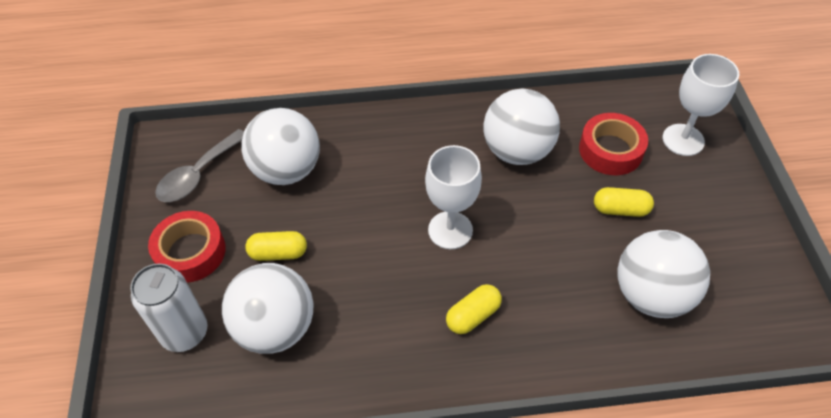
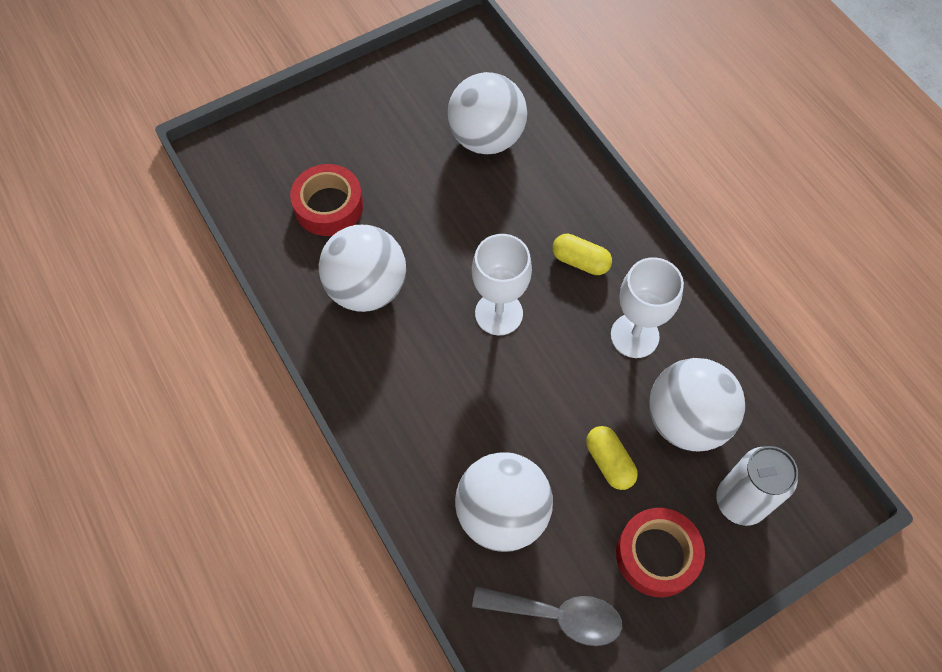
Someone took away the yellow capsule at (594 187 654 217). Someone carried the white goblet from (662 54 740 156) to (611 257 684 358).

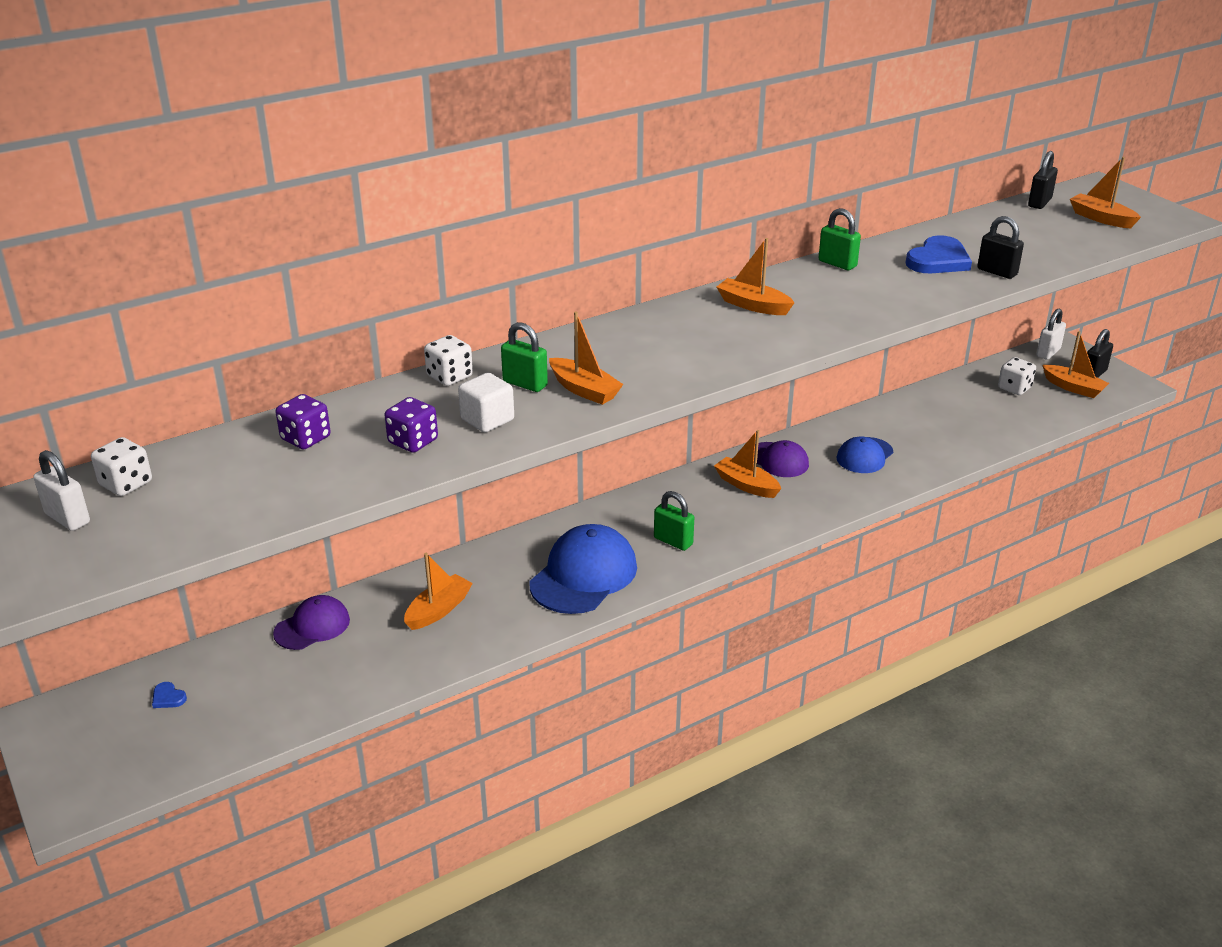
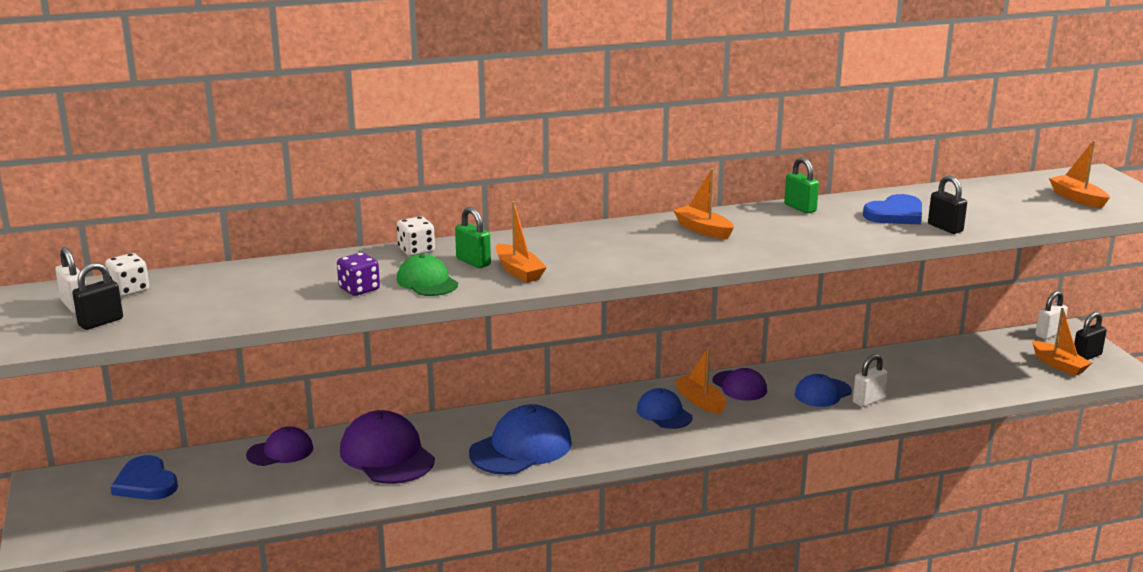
Someone took away the purple dice at (275 394 331 449). Someone took away the green padlock at (654 491 694 551). Someone took away the white dice at (998 357 1036 395). Someone put down the blue cap at (637 388 693 429). Someone put down the white padlock at (853 354 888 407). Someone carried the black padlock from (1028 151 1058 209) to (72 263 123 330). Someone swapped the orange boat at (404 553 473 630) for the purple cap at (340 410 435 484). Someone swapped the white cube at (458 373 514 432) for the green cap at (397 254 458 296). Someone scaled the blue heart at (152 682 187 708) by 2.29.

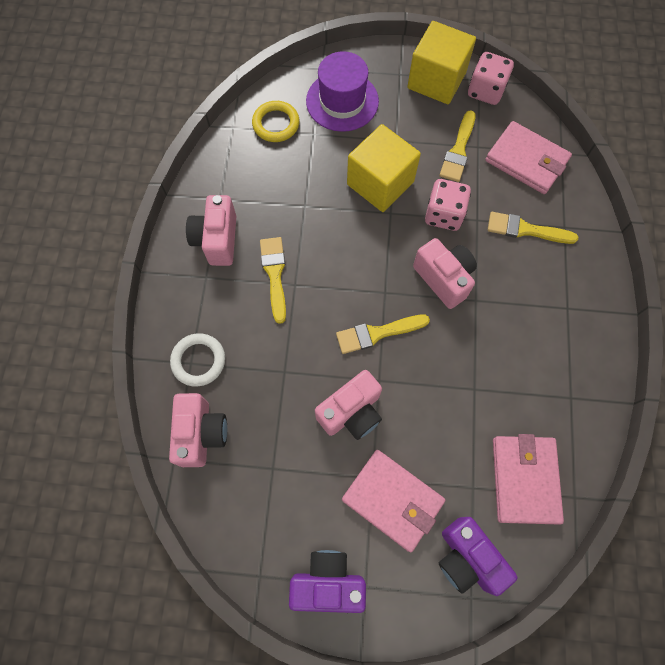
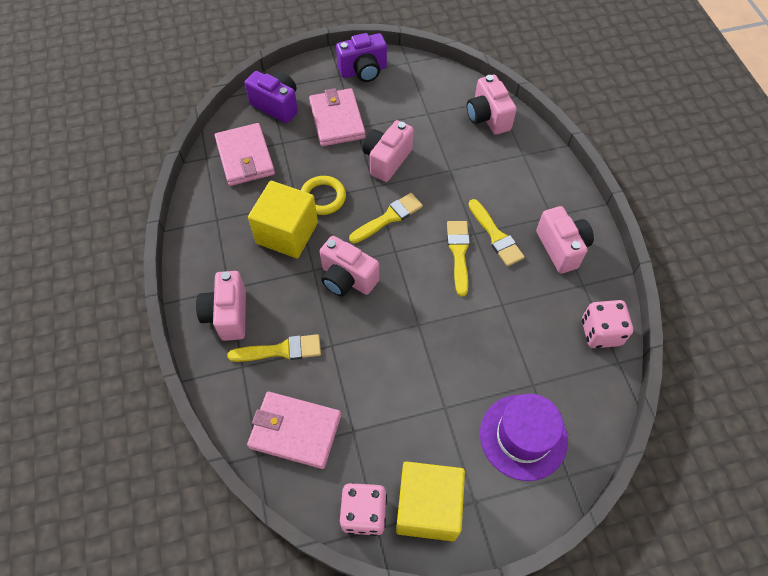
Someone took away the white ring at (170 333 225 387). Someone put down the pink camera at (196 271 246 341). Someone carried the yellow ring from (252 101 299 142) to (301 176 346 215). Someone carried the yellow cube from (347 124 421 212) to (248 181 318 258). Someone carried the pink dice from (425 179 471 231) to (582 300 633 348). Someone carried the yellow brush from (439 110 475 182) to (447 221 470 296). Someone rotated the pink wallet at (342 450 445 552) by 60 degrees clockwise.

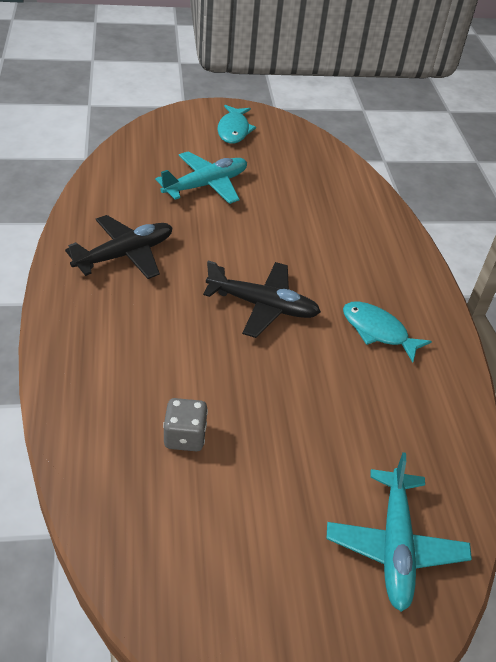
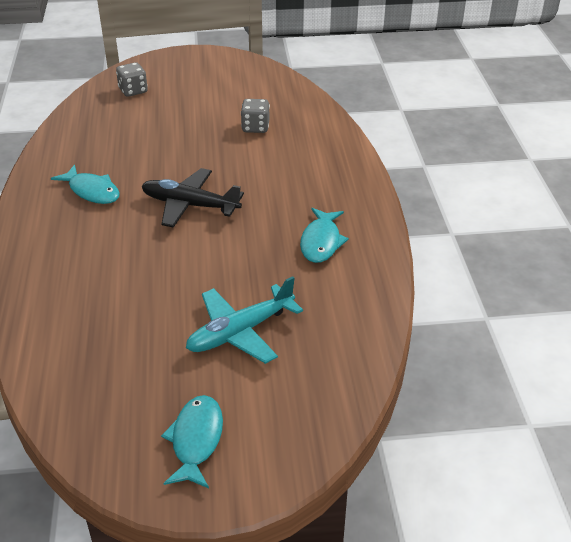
Someone swapped the black plane at (65 215 173 279) for the turquoise fish at (300 208 349 263). Someone swapped the turquoise plane at (326 452 472 612) for the grey dice at (116 62 148 97).

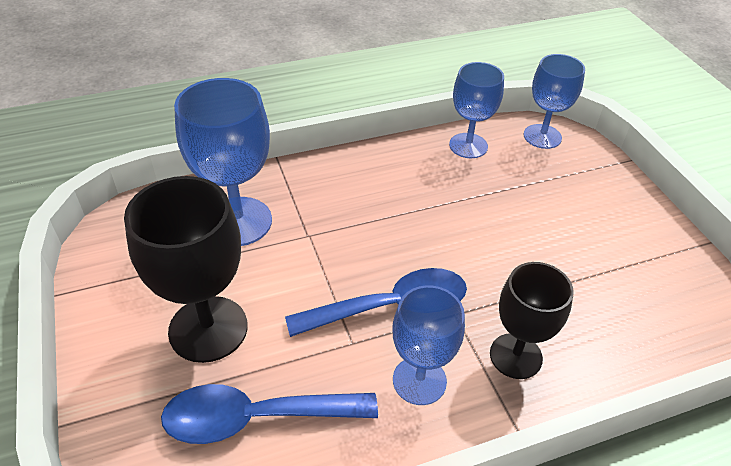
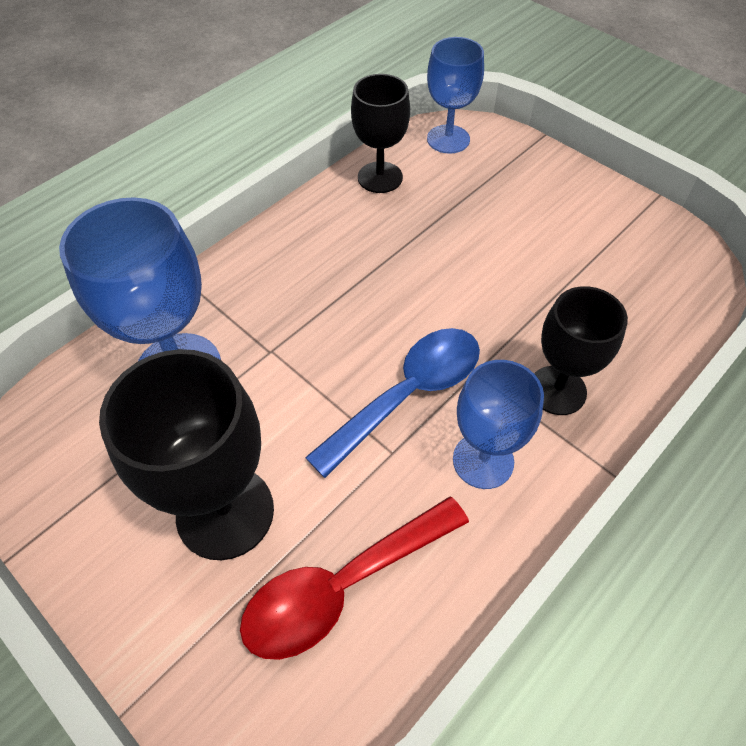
Someone repainted the blue spoon at (161 384 378 444), which became the red spoon at (240 496 469 660). Someone repainted the blue goblet at (449 62 504 158), which became the black goblet at (351 74 410 193).

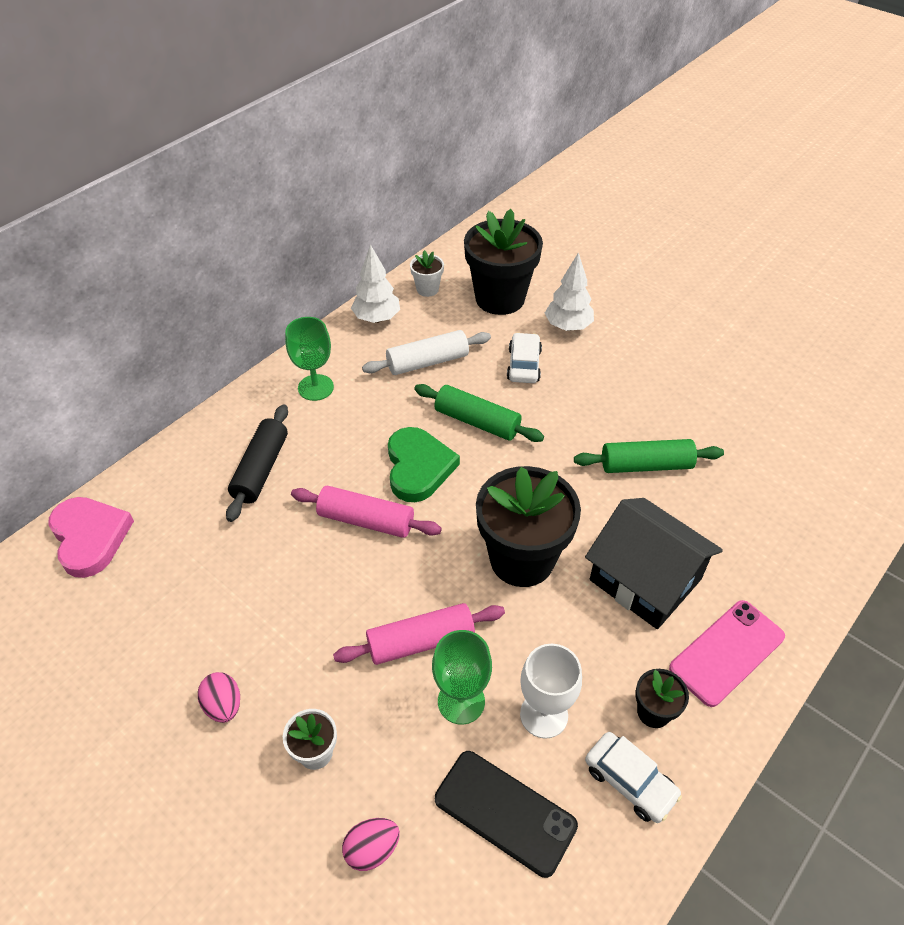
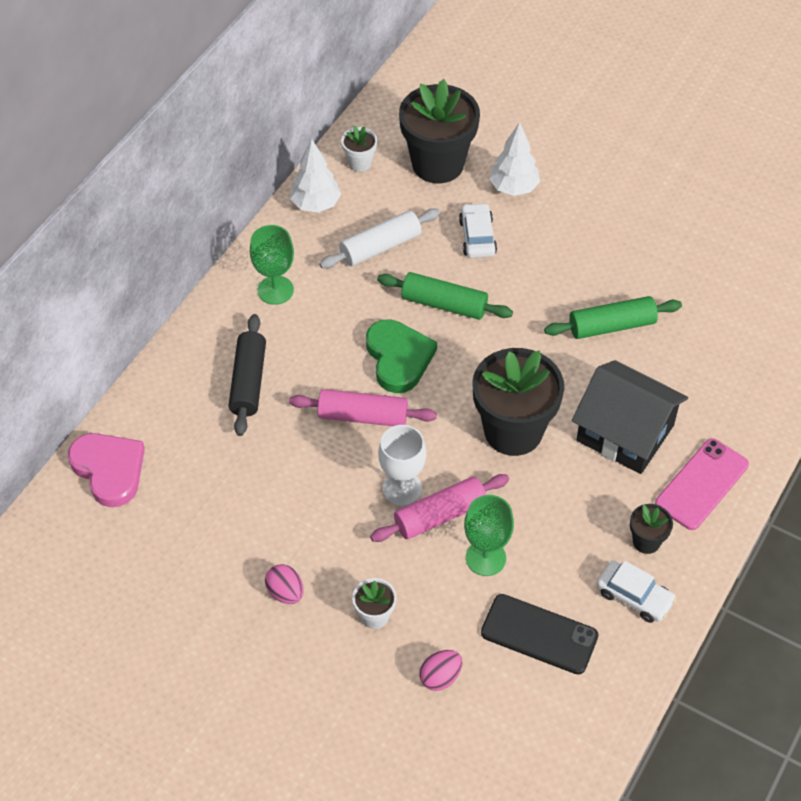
Someone carried the white goblet from (520 644 582 739) to (378 425 426 506).

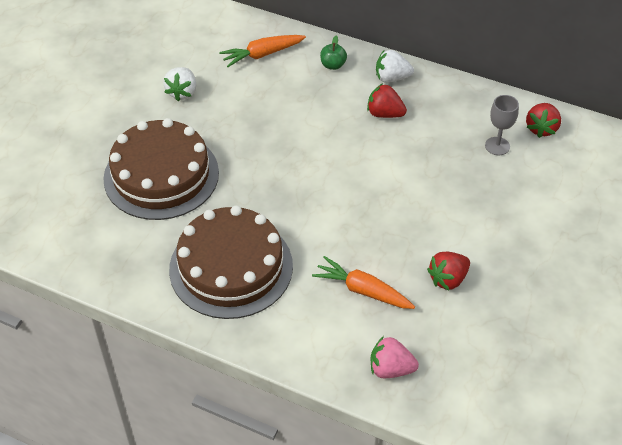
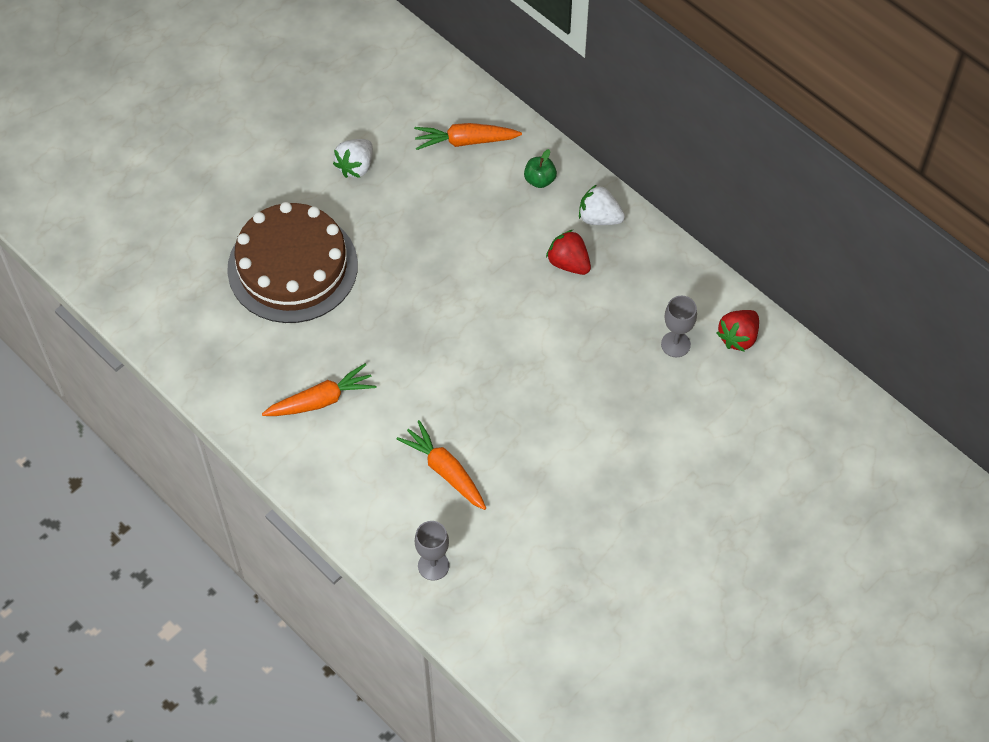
Someone took away the red strawberry at (427 252 470 290). Someone swapped the brown cake at (169 206 293 319) for the orange carrot at (262 363 376 416). Someone swapped the pink strawberry at (371 336 419 378) for the grey goblet at (415 521 449 581).

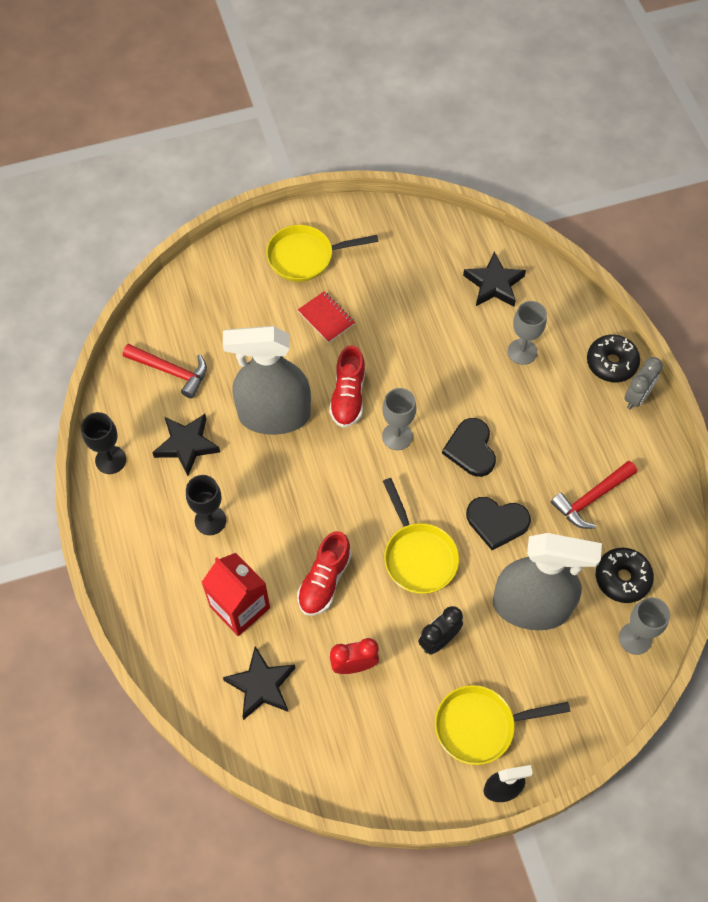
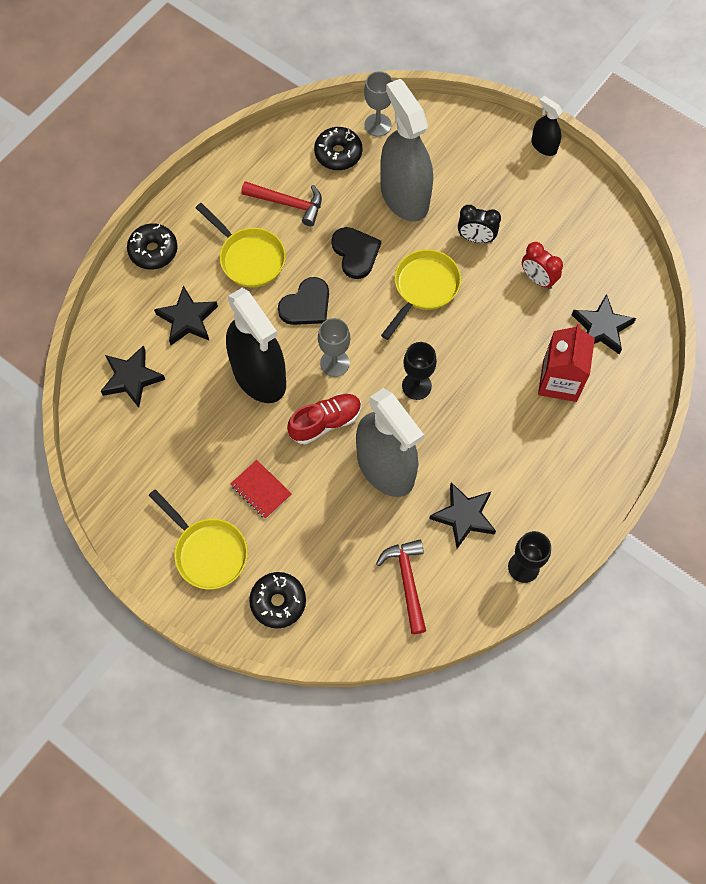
Someone took away the red shoe at (297 531 352 616). Someone took away the grey clock at (624 357 663 409). Someone put down the black spray bottle at (226 288 286 403). Someone put down the black donut at (249 572 306 628). Someone carried the black goblet from (186 475 226 535) to (402 342 437 400). Someone carried the yellow pan from (435 685 570 765) to (196 203 286 287). Someone swapped the grey goblet at (508 301 547 365) for the black star at (154 286 218 345). Someone rotated the red notebook at (298 291 355 343) by 60 degrees counterclockwise.

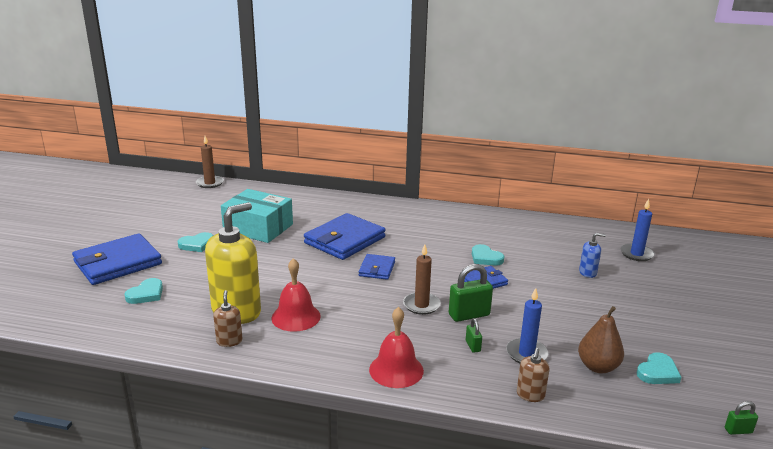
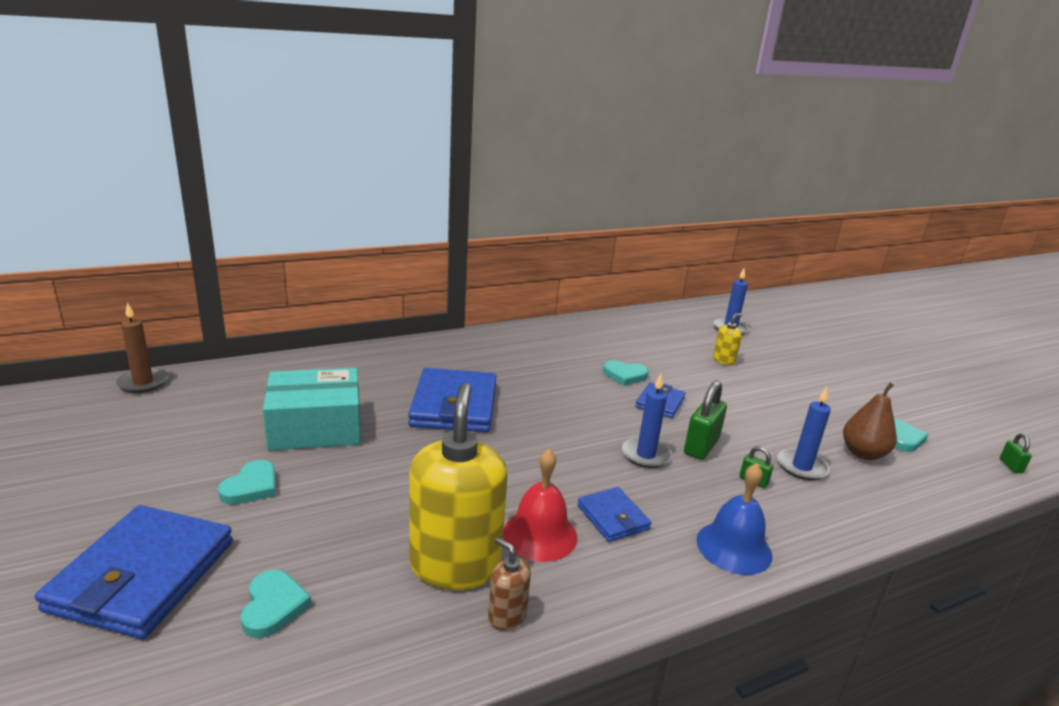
Someone took away the brown soap dispenser at (517 348 549 402). Someone carried the blue wallet from (359 254 395 280) to (577 487 652 542). Someone repainted the red bell at (369 307 424 388), which became the blue bell at (696 463 772 575). Someone repainted the brown candle at (403 244 441 315), which became the blue candle at (622 374 672 468). Someone repainted the blue soap dispenser at (579 233 606 278), which became the yellow soap dispenser at (713 313 742 365). Someone rotated the green padlock at (725 401 758 435) by 45 degrees counterclockwise.

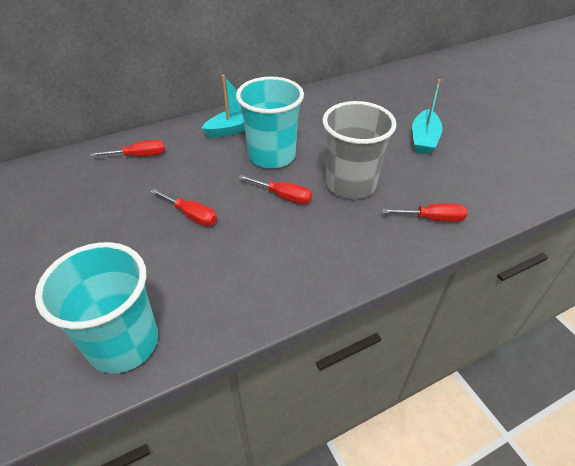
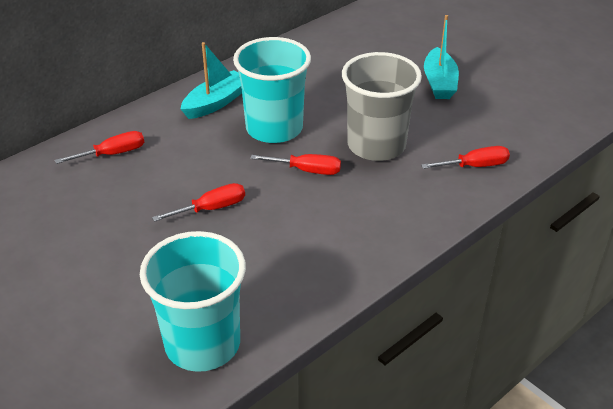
Someone rotated the red screwdriver at (151 189 217 226) by 45 degrees counterclockwise.

